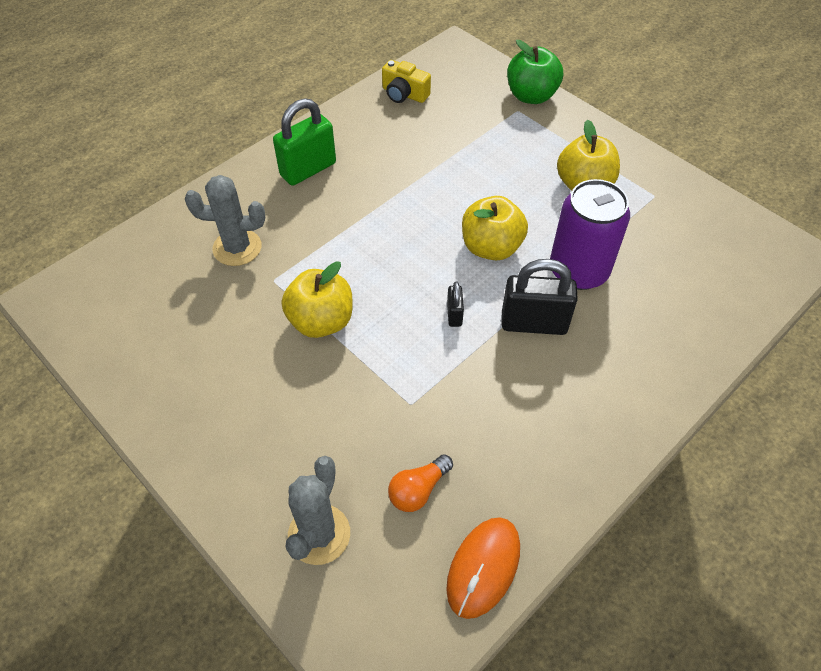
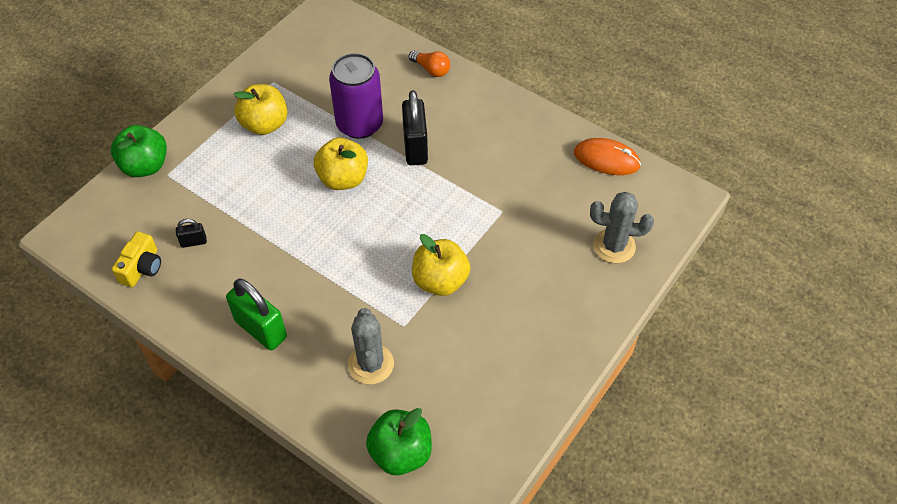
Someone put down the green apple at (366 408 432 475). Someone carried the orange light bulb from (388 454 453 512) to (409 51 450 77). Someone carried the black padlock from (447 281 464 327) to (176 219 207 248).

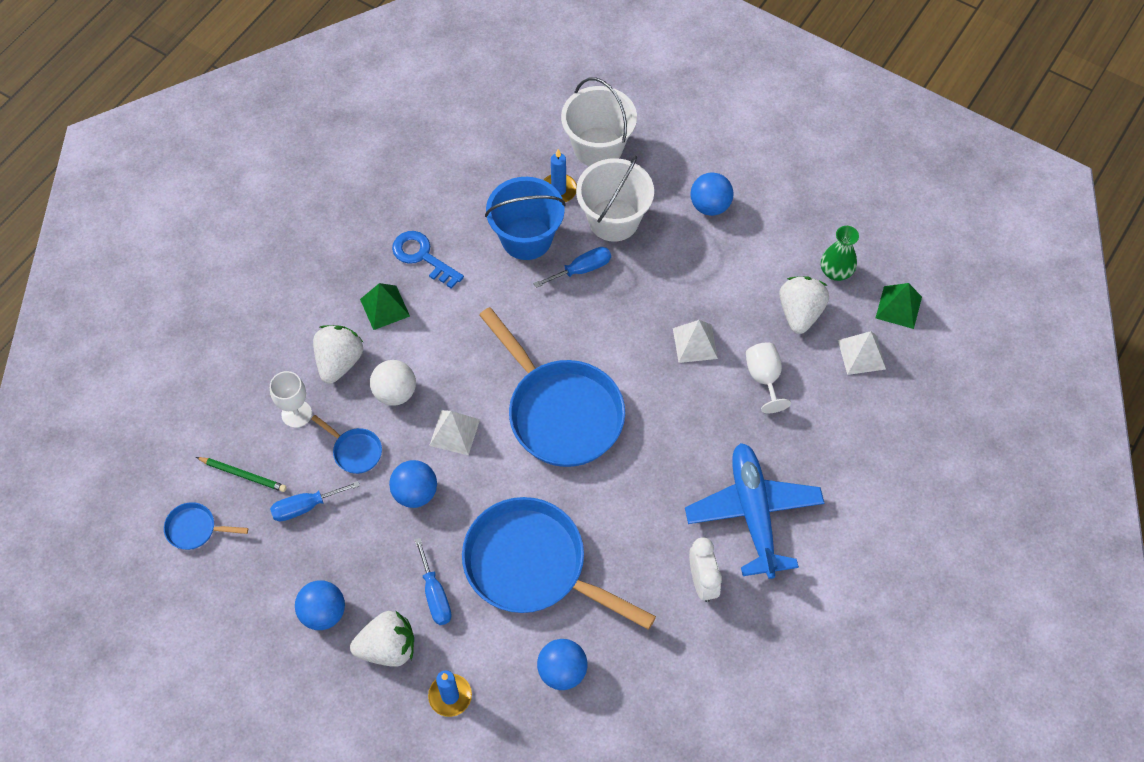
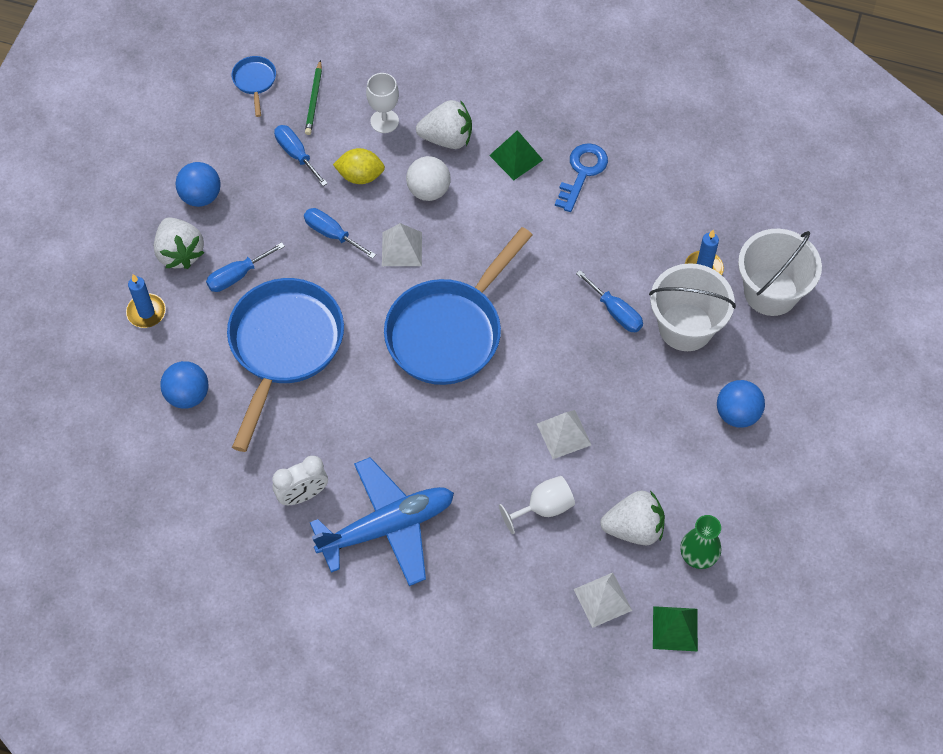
Someone took away the blue bucket at (485 177 566 260). Someone swapped the blue pan at (311 415 382 474) for the yellow lemon at (333 148 385 184). Someone swapped the blue ball at (389 460 437 508) for the blue screwdriver at (304 208 376 259).

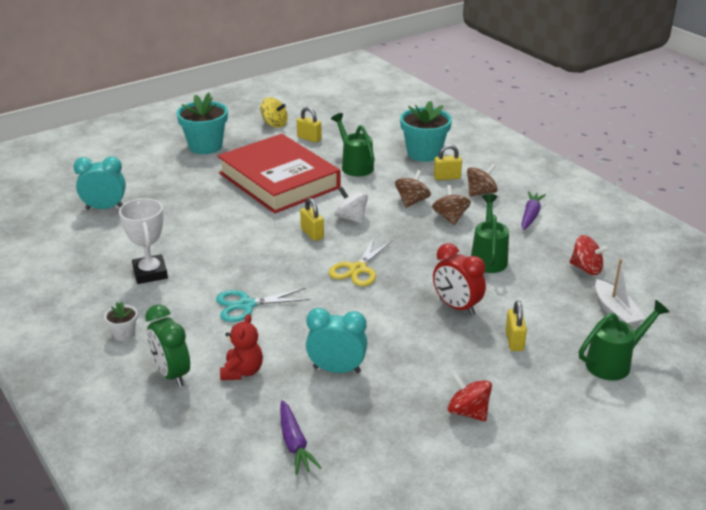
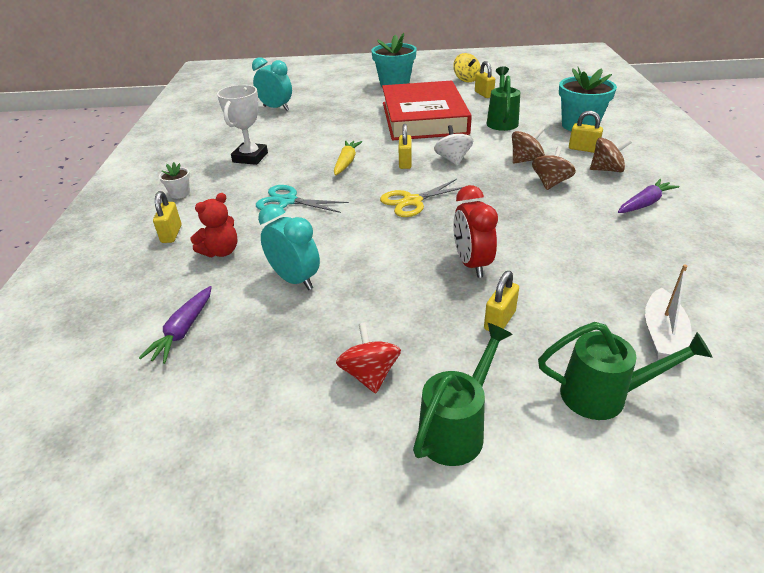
Someone took away the red spinning top at (570 235 609 275). Someone put down the yellow carrot at (334 140 362 176). Someone carried the green watering can from (471 194 509 273) to (413 323 513 466). Someone swapped the green clock at (145 304 190 387) for the yellow padlock at (153 191 182 243).

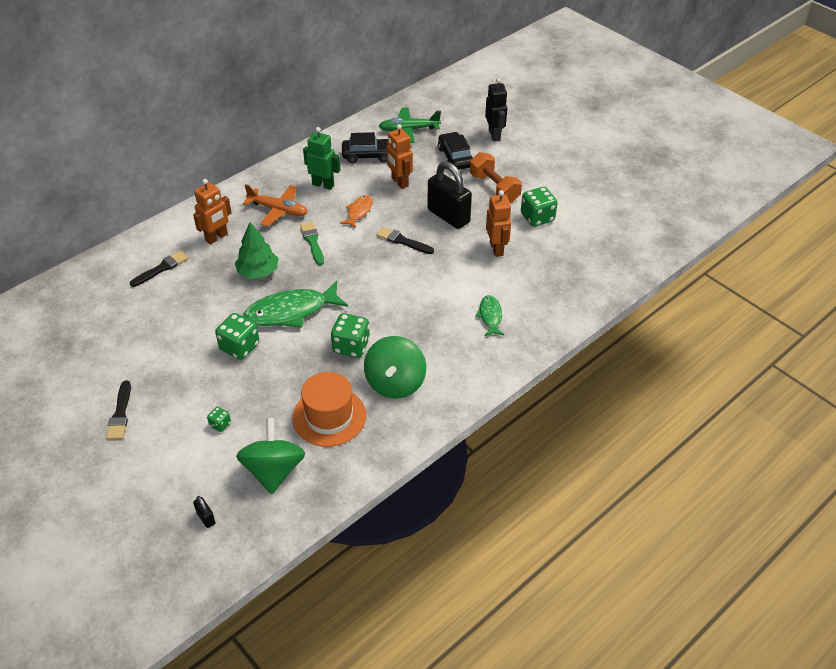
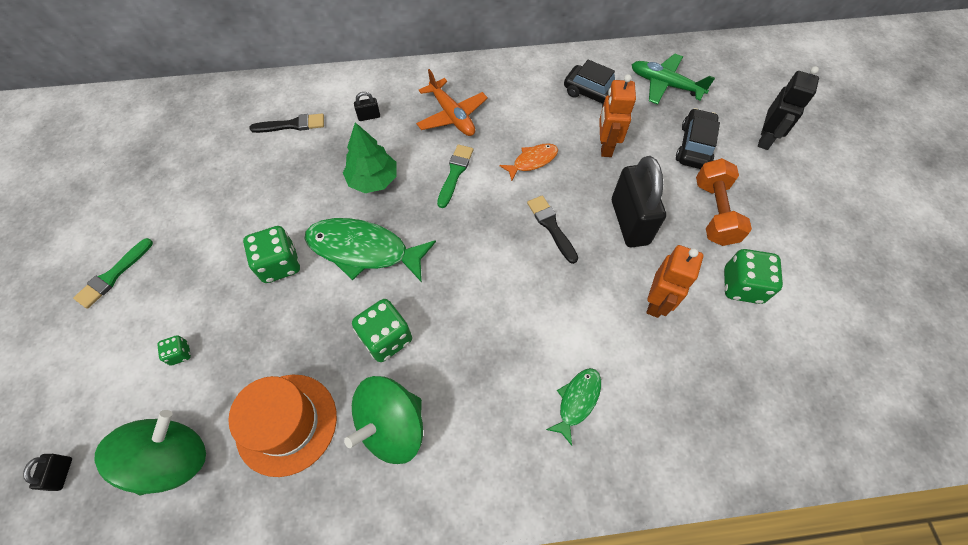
Someone took away the green robot at (303 127 340 190). Someone swapped the orange robot at (193 179 232 245) for the black padlock at (354 92 380 121). Someone repainted the black brush at (106 381 131 440), which became the green brush at (73 238 153 309).

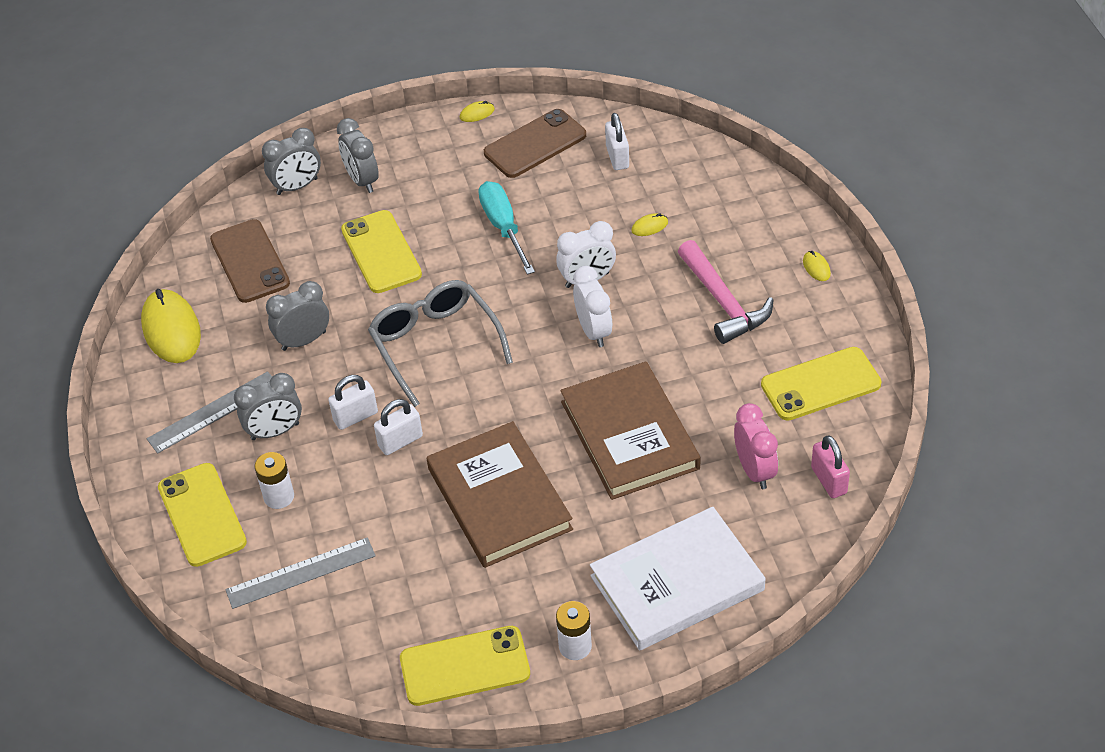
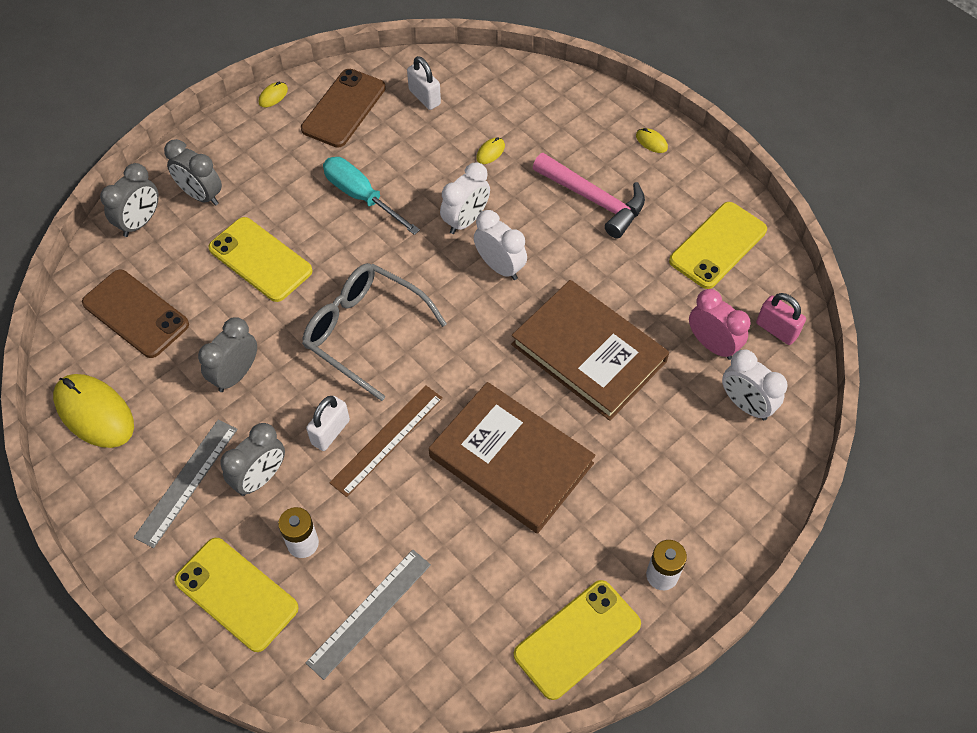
Someone took away the white book at (590 507 766 651). Someone put down the white clock at (722 349 788 420). Someone swapped the white padlock at (374 399 423 455) for the brown ruler at (329 385 443 497).

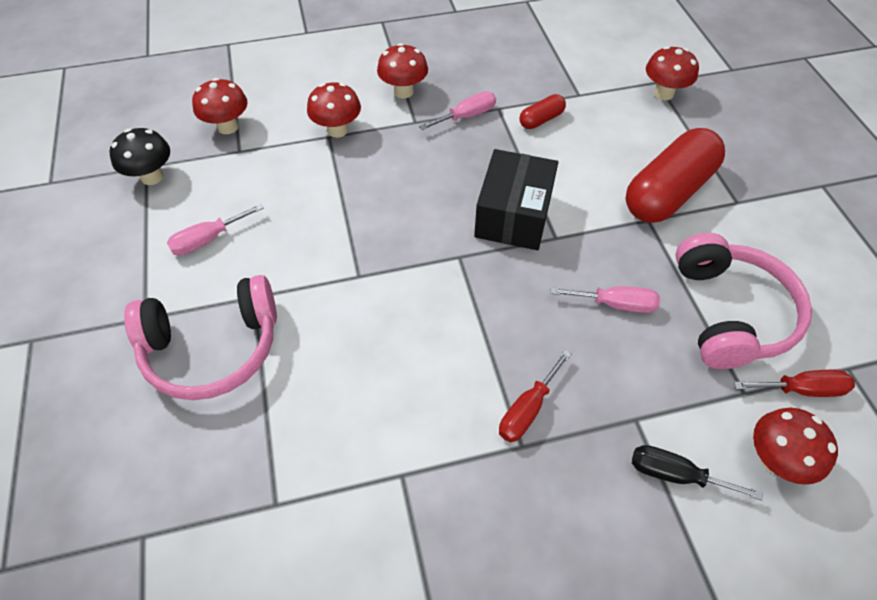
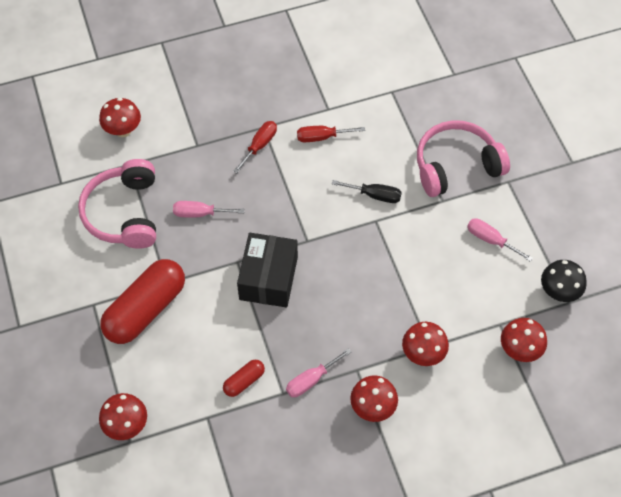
Someone carried the black screwdriver from (632 445 763 501) to (332 180 402 203). Someone carried the red screwdriver from (734 369 855 397) to (297 126 365 142). Someone rotated the pink screwdriver at (167 204 264 256) by 105 degrees counterclockwise.

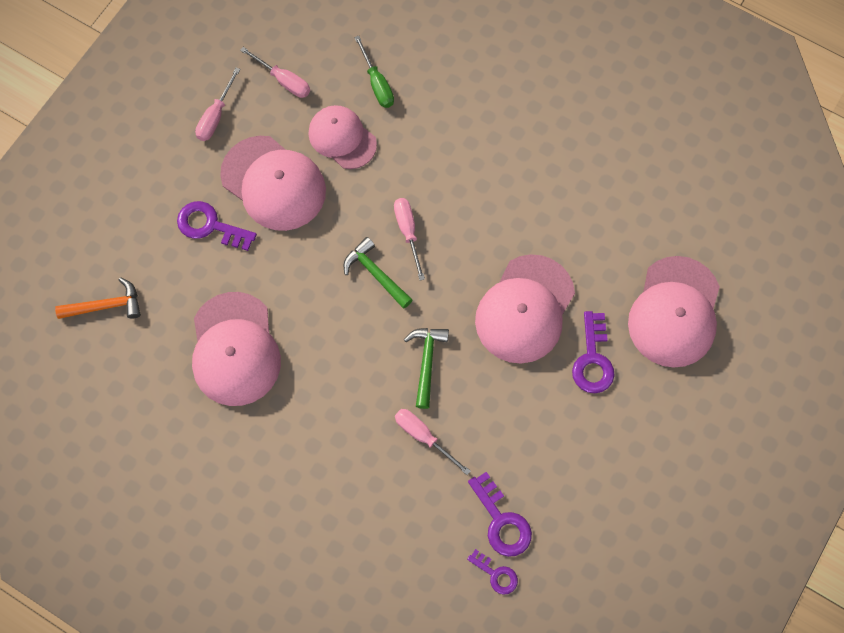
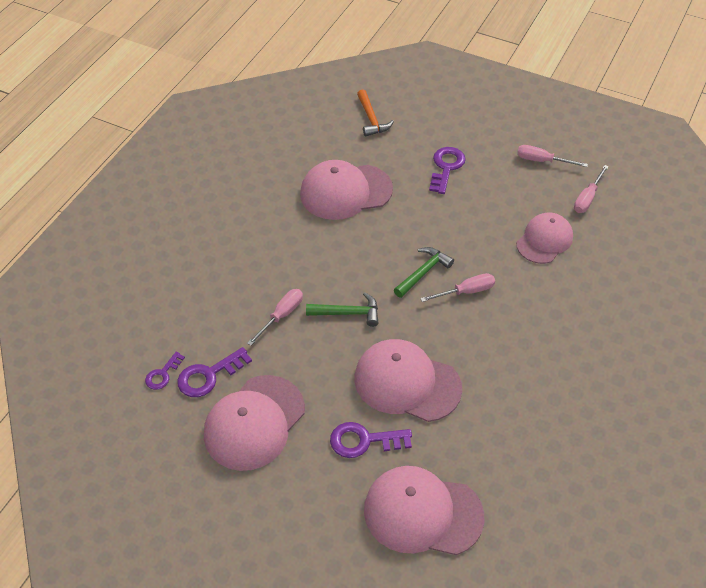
Someone took away the green screwdriver at (354 36 394 108). Someone carried the pink cap from (220 136 326 231) to (204 375 305 471).

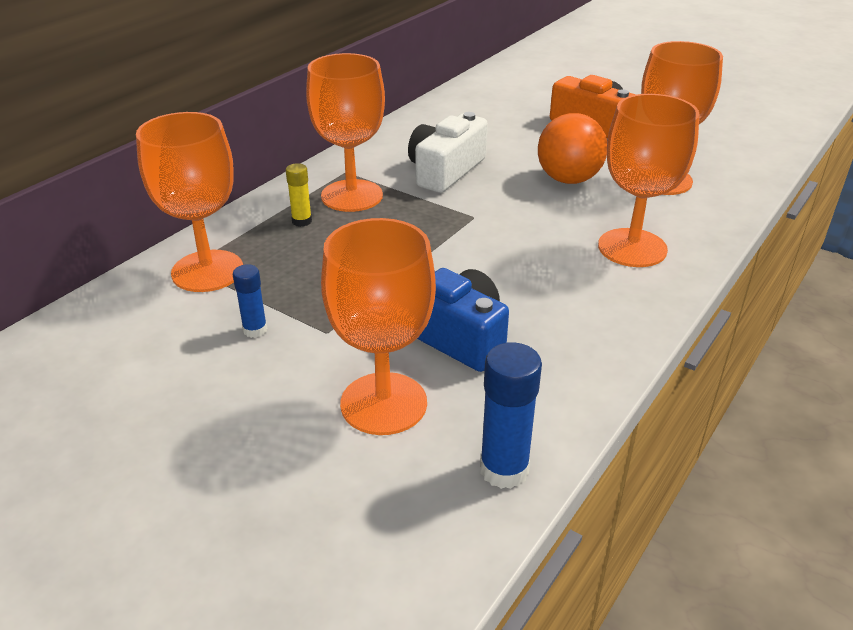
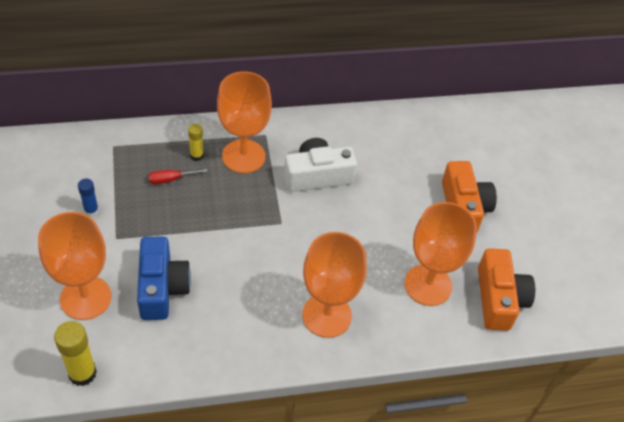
Someone took away the orange goblet at (136 112 243 292). Someone took away the orange ball at (538 113 607 184). Someone put down the red screwdriver at (148 169 208 184). Someone put down the orange camera at (478 248 535 331). Someone repainted the blue glue stick at (480 342 542 489), which became the yellow glue stick at (54 321 97 386).

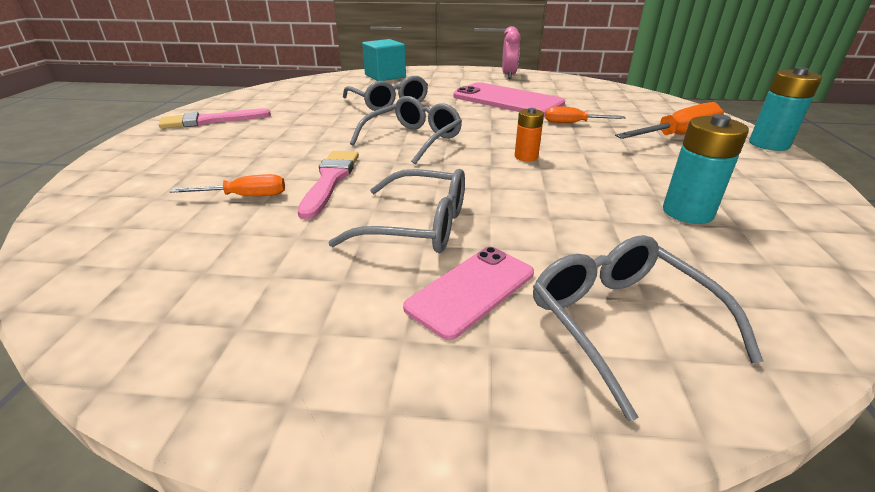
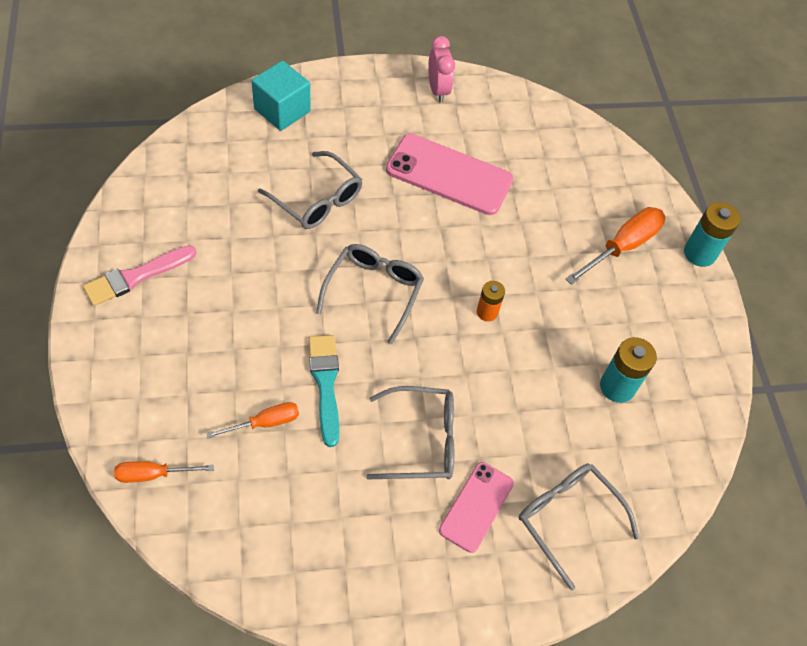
Someone carried the orange screwdriver from (546 106 626 123) to (114 461 214 483). Someone repainted the pink brush at (297 151 359 219), which became the turquoise brush at (308 335 339 447).

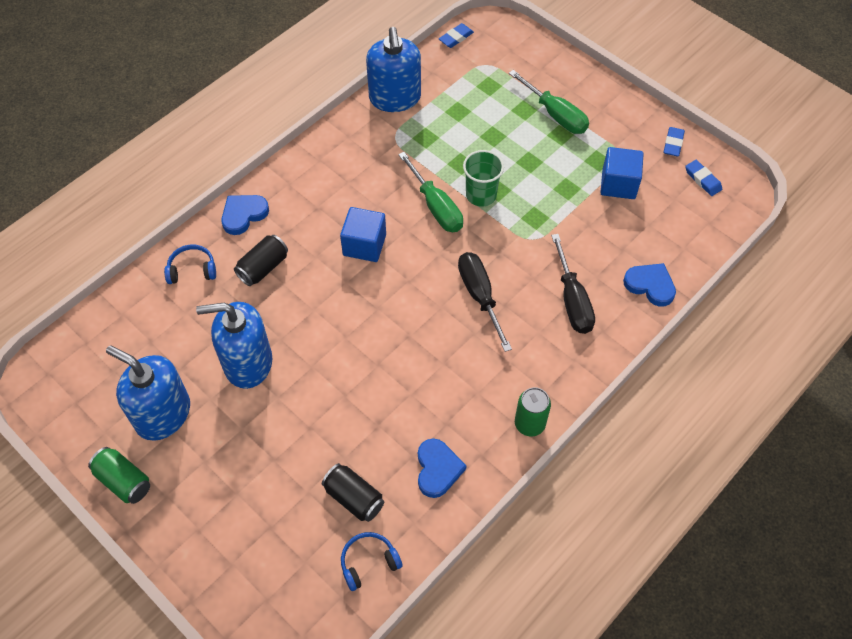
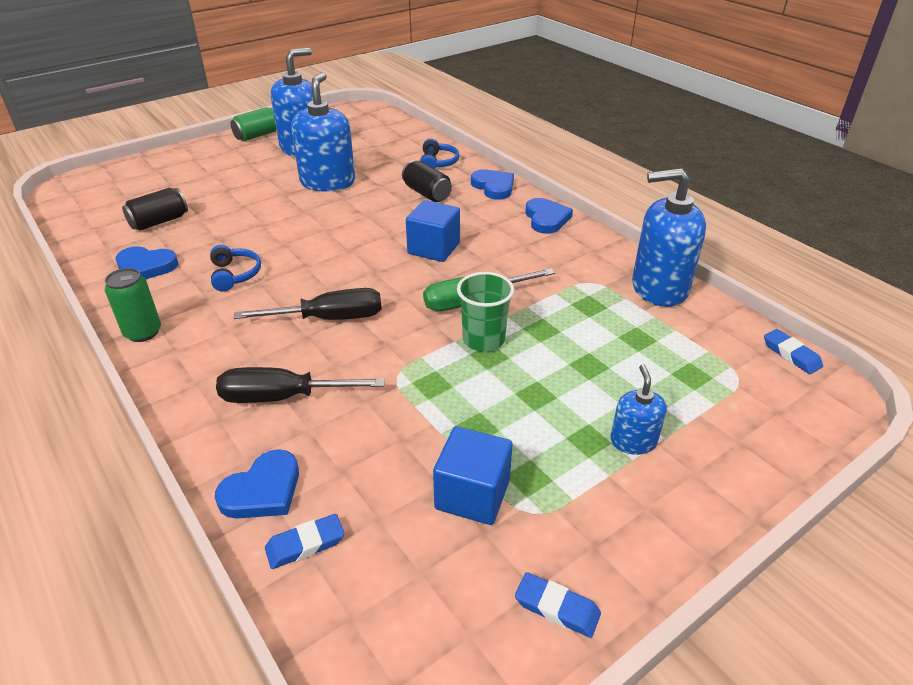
Someone put down the blue heart at (525 198 573 234). Someone carried the blue headphones from (341 532 402 591) to (210 245 261 292). Someone carried the blue eraser from (685 160 722 196) to (265 514 344 569). Someone swapped the green screwdriver at (509 70 589 134) for the blue soap dispenser at (610 364 667 455).

